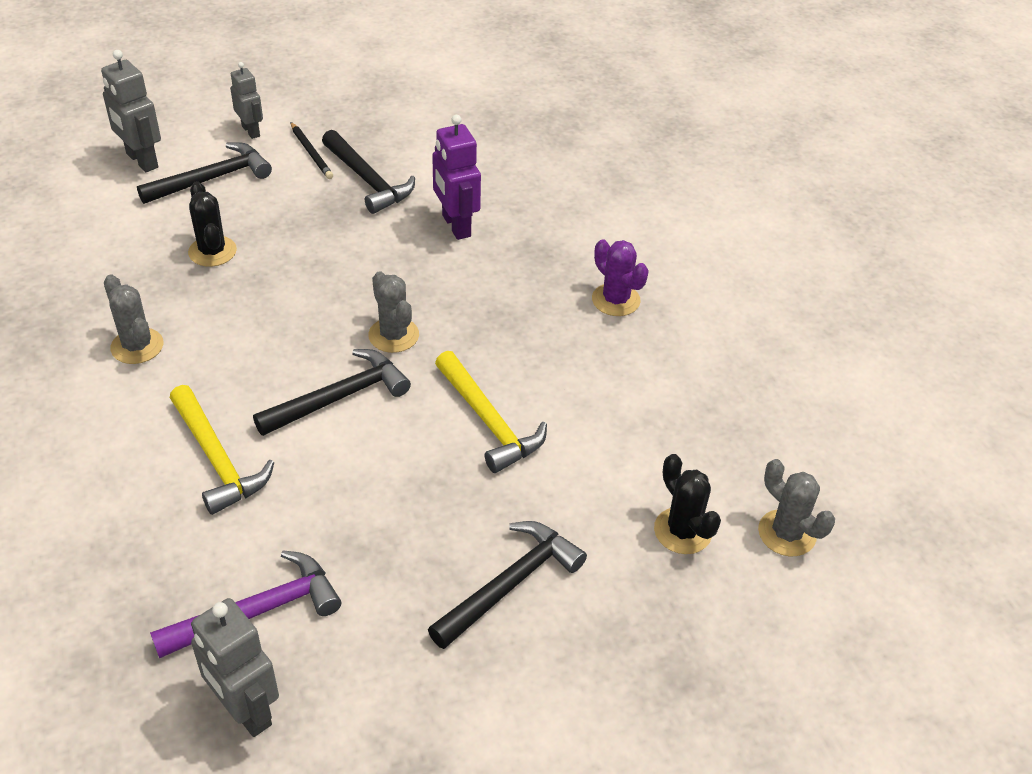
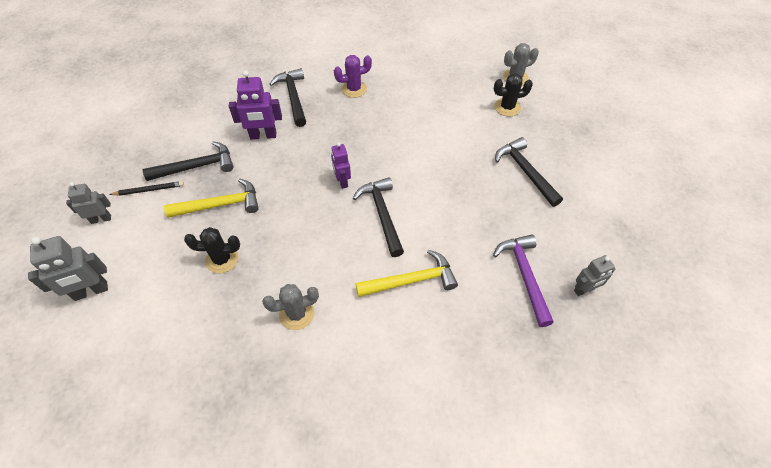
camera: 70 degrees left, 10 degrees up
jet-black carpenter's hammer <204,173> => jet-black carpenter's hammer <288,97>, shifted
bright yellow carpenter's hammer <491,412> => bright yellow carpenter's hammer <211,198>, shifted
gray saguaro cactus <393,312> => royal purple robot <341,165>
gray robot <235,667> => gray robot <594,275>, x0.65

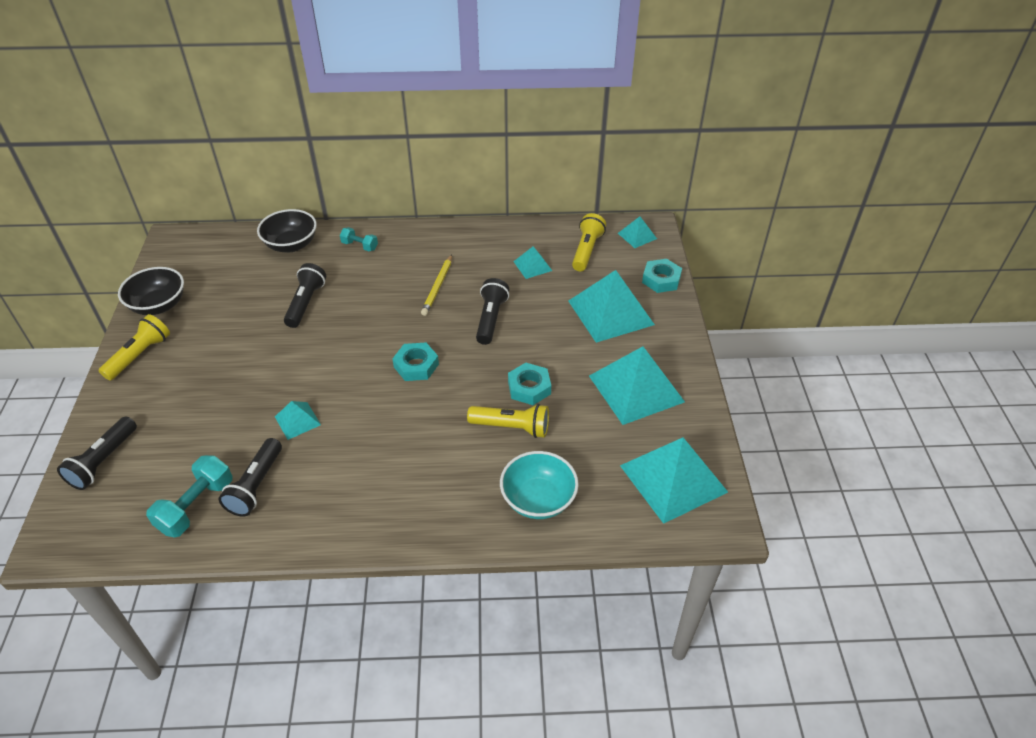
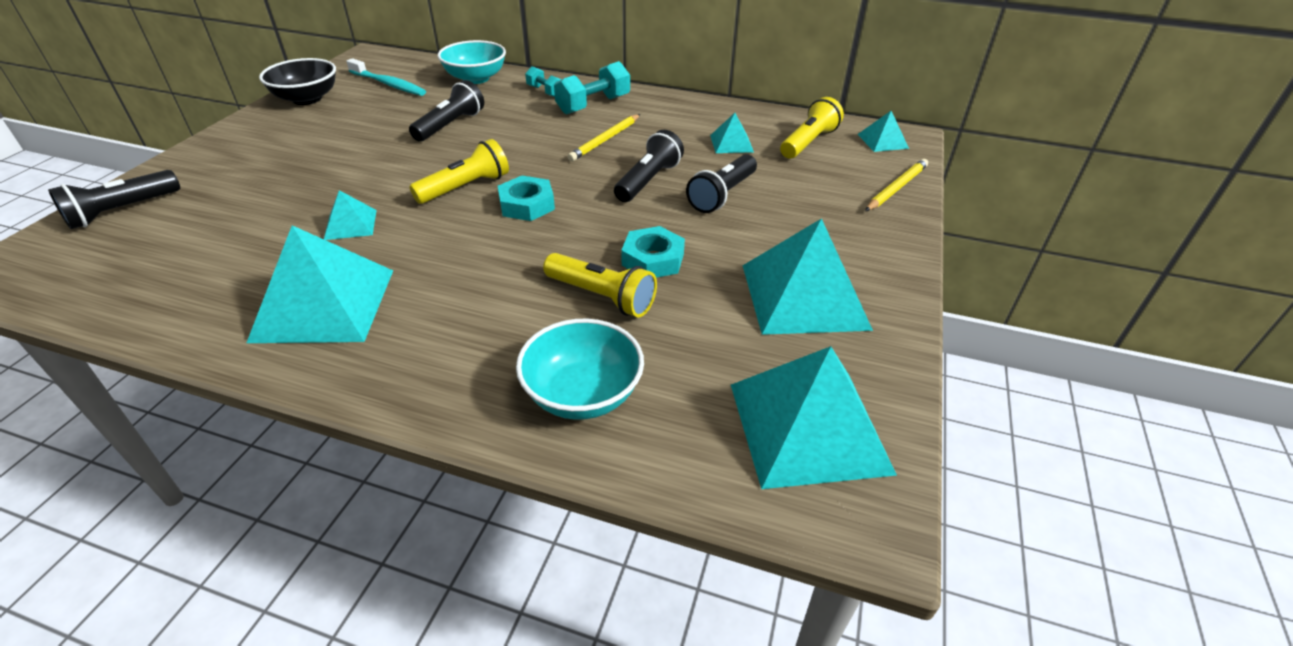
camera: 20 degrees right, 5 degrees down
nothing => aqua dental brush <386,77>
bright yellow flashlight <134,347> => bright yellow flashlight <459,171>, shifted
aqua free weight <189,496> => aqua free weight <592,87>, shifted
jet-black flashlight <250,477> => jet-black flashlight <721,183>, shifted
aqua pyramid <611,306> => aqua pyramid <320,284>, shifted
aqua hexagon nut <662,276> => bright yellow lead pencil <896,185>
jet-black serving bowl <287,230> => aqua serving bowl <471,62>

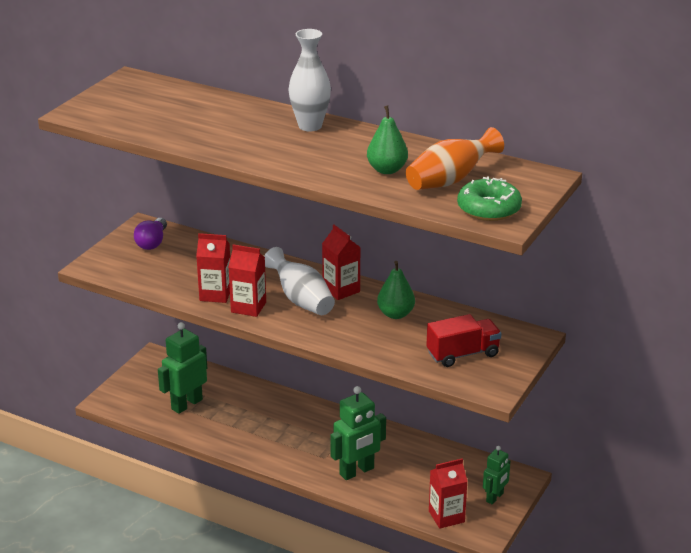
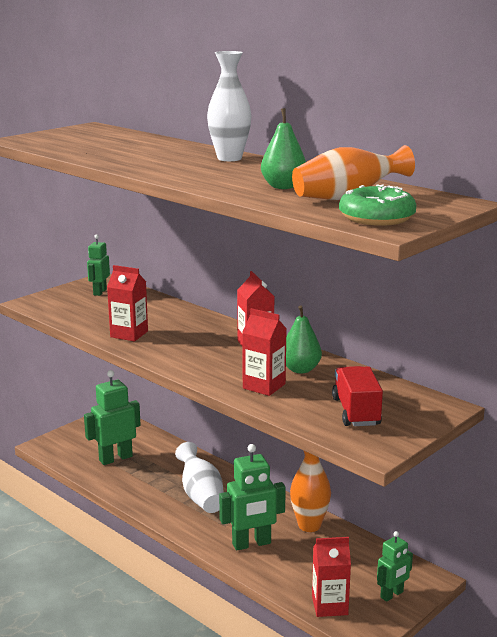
camera: 15 degrees right, 10 degrees down
nothing => orange-coloured flower vase <310,491>
crimson milk carton <247,280> => crimson milk carton <264,352>, shifted
white flower vase <299,281> => white flower vase <199,477>, shifted
royal purple bulb <150,234> => emerald robot <98,265>
crimson truck <464,340> => crimson truck <357,396>, 90 degrees counterclockwise

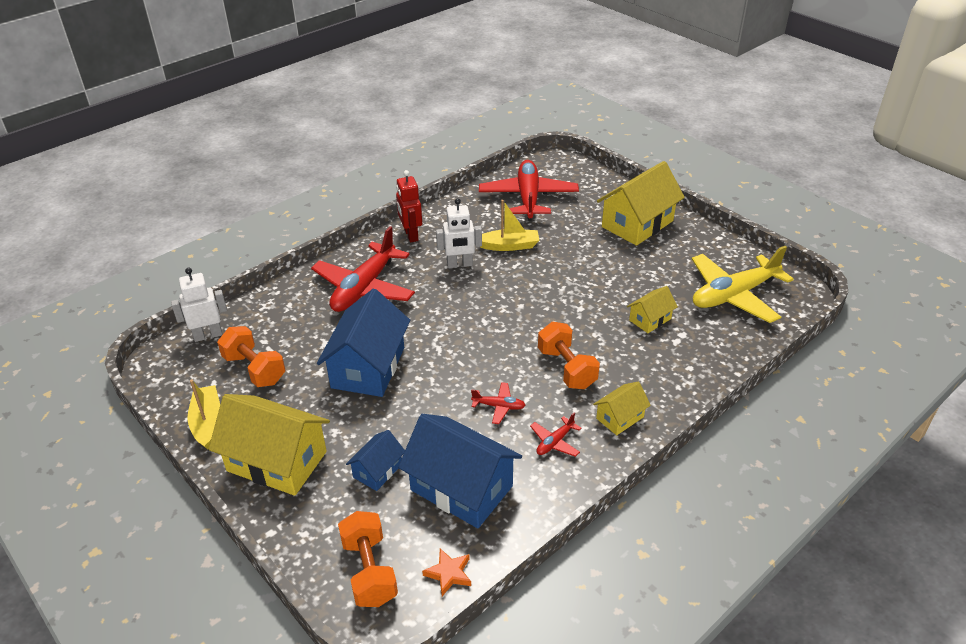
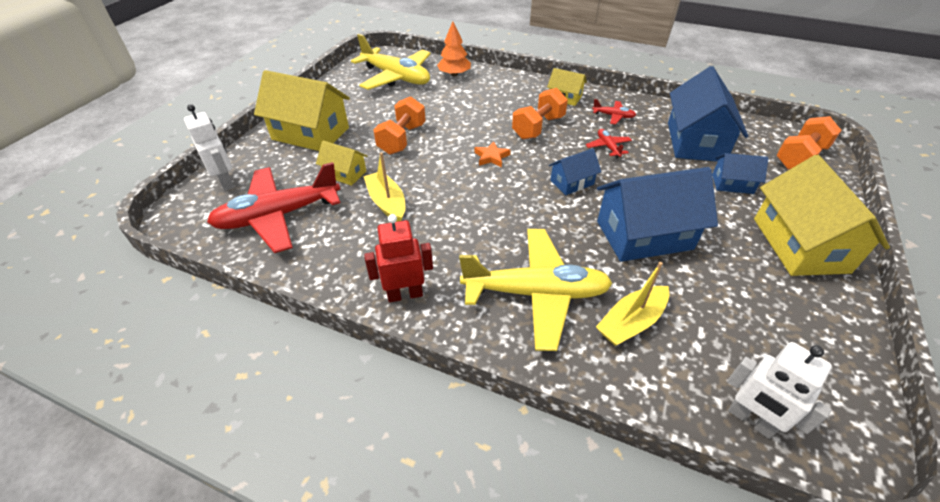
camera: 115 degrees left, 5 degrees up
nothing => orange-coloured fir tree <454,48>
nothing => royal blue cottage <575,171>
bright yellow sailboat <203,415> => bright yellow sailboat <632,304>, shifted
orange-coloured free weight <251,356> => orange-coloured free weight <399,125>, shifted
orange-coloured star shape <446,572> => orange-coloured star shape <492,154>, shifted
white robot <459,233> => white robot <209,147>, shifted
bright yellow cottage <652,309> => bright yellow cottage <341,163>, shifted
crimson aeroplane <363,269> => bright yellow aeroplane <535,290>
crimson robot <409,206> => crimson robot <398,258>, 150 degrees counterclockwise

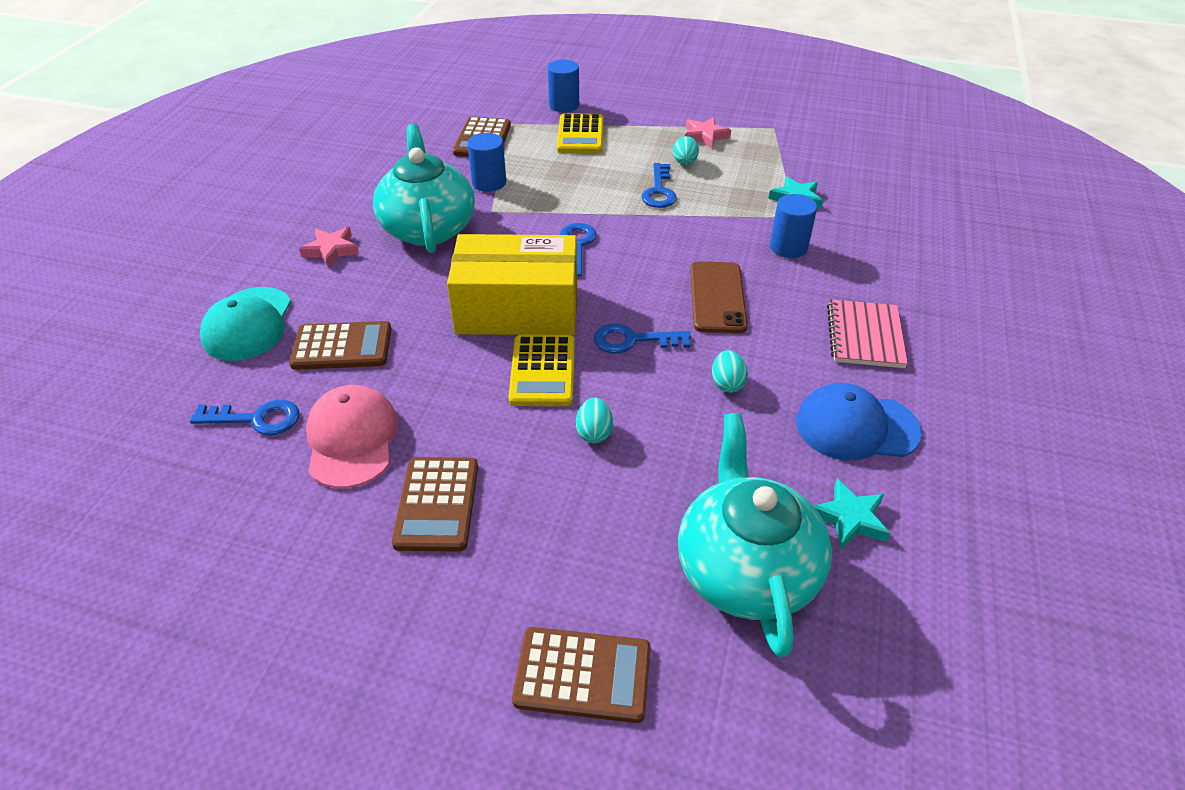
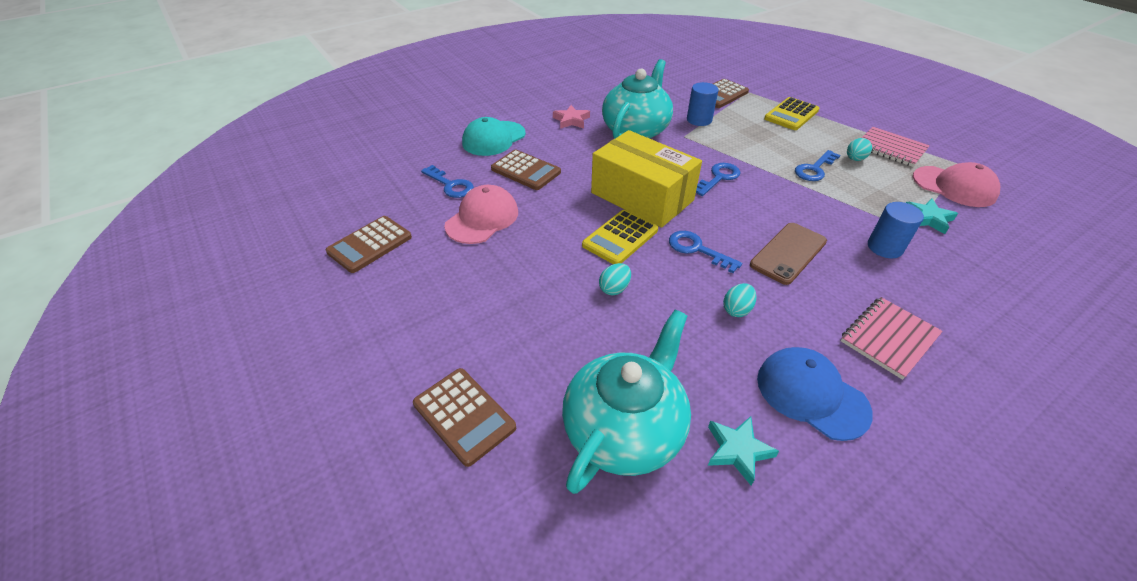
camera: 40 degrees right, 0 degrees up
royal blue cylinder shape <563,86> => nothing
nothing => pink cap <956,184>
dark brown calculator <435,504> => dark brown calculator <369,244>, shifted
pink star shape <708,133> => pink notebook <896,147>

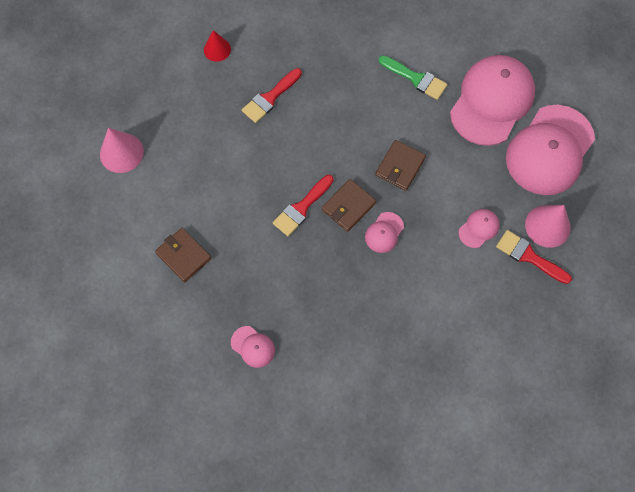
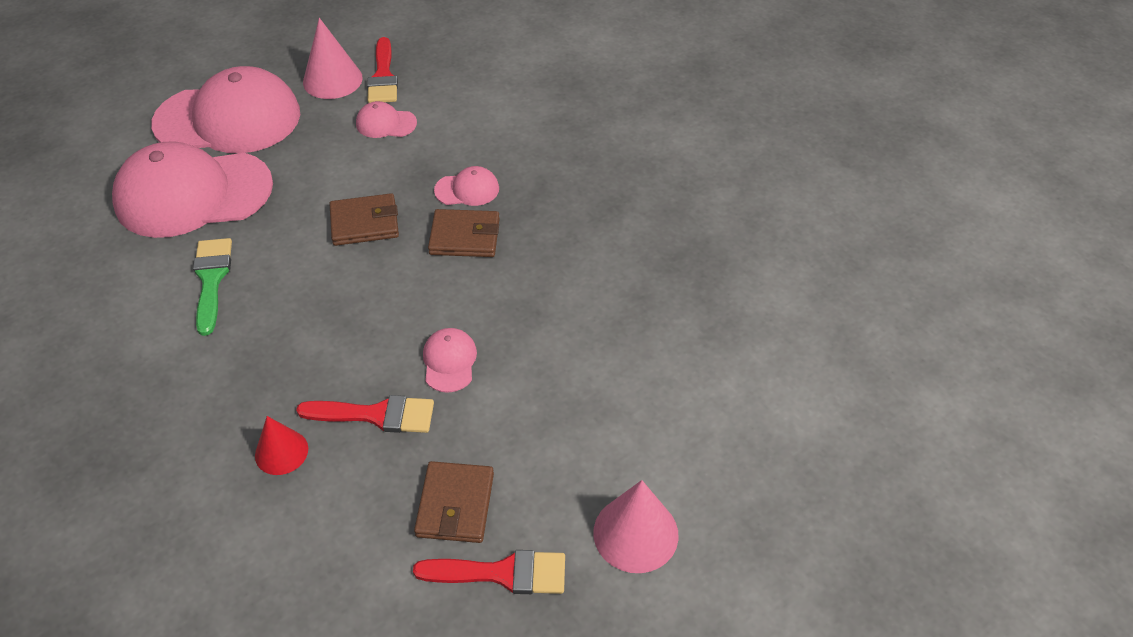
camera: 130 degrees left, 20 degrees down
dark brown billfold <183,255> => dark brown billfold <454,502>, shifted
crimson solid cone <217,46> => crimson solid cone <281,445>, shifted
pink cap <253,347> => pink cap <450,360>, shifted
crimson paintbrush <303,205> => crimson paintbrush <489,572>, shifted

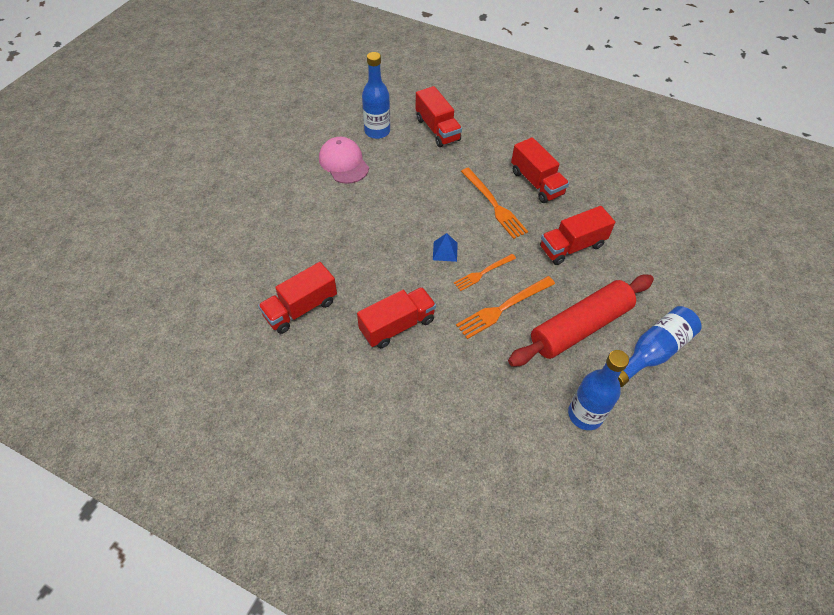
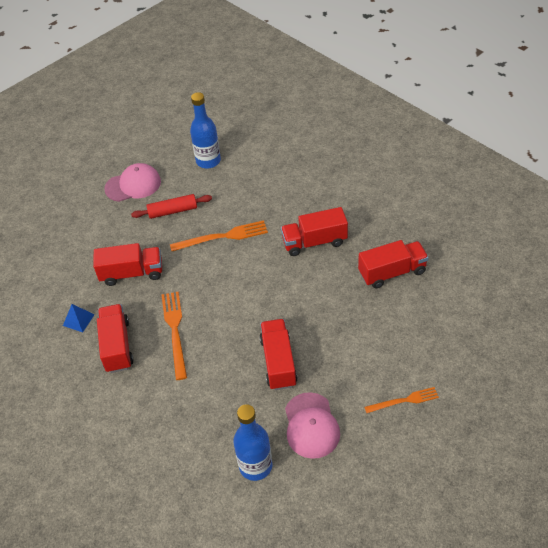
camera: 155 degrees left, 5 degrees down
crimson truck <438,116> => crimson truck <279,354>, shifted
royal blue pyramid <445,247> => royal blue pyramid <79,318>, shifted
orange-coloured table fork <485,272> => orange-coloured table fork <402,400>, shifted
royal blue bottle <660,346> => pink cap <132,182>
crimson dough roller <581,321> => crimson dough roller <171,206>, x0.55

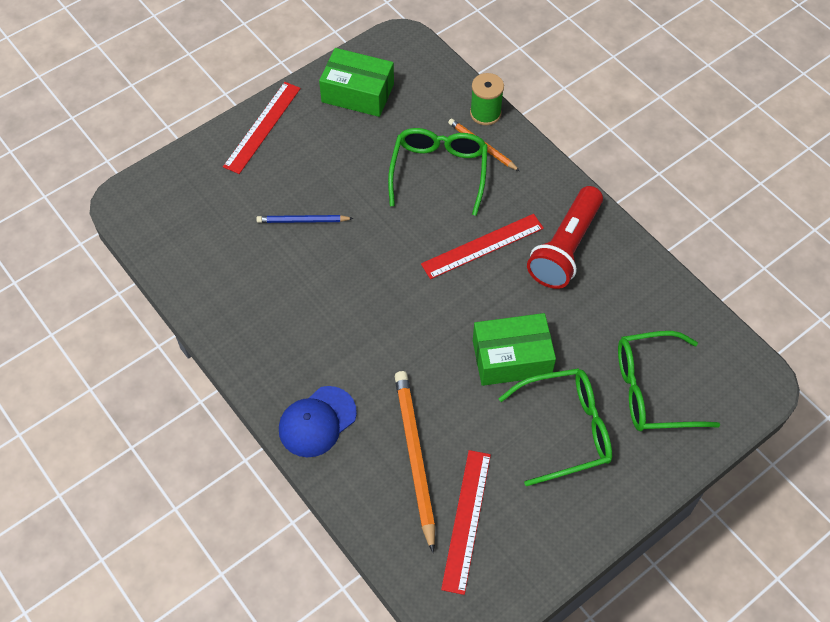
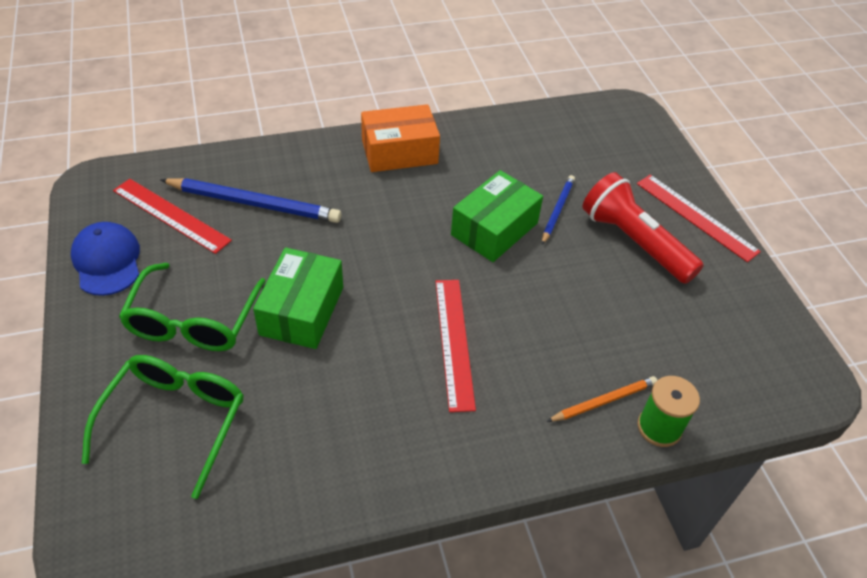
camera: 110 degrees right, 10 degrees down
emerald spectacles <438,172> => nothing
nothing => orange-coloured package <400,138>
royal blue cap <318,421> => royal blue cap <105,259>, shifted
emerald package <356,82> => emerald package <497,216>, shifted
crimson flashlight <565,237> => crimson flashlight <643,228>, shifted
orange-coloured lead pencil <415,462> => royal blue lead pencil <250,200>

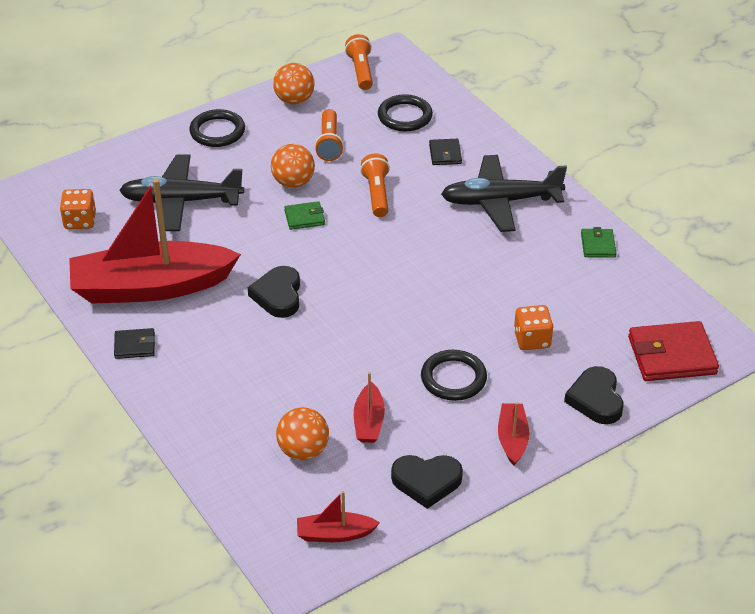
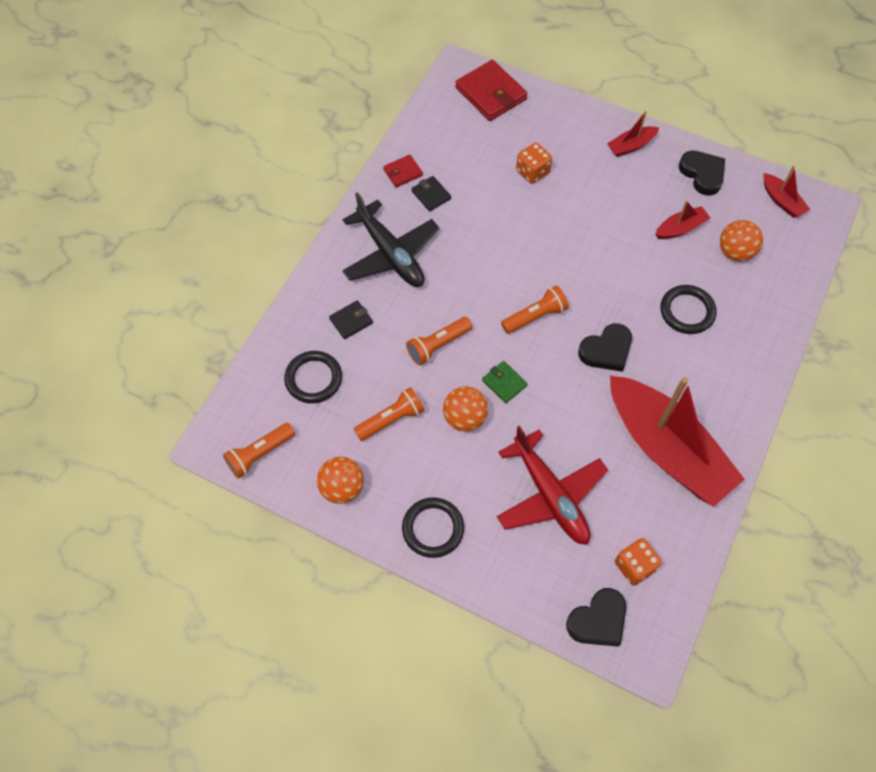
camera: 120 degrees left, 20 degrees up
nothing => orange-coloured flashlight <535,310>
jet-black billfold <134,343> => jet-black billfold <431,193>, shifted
jet-black hoop <454,375> => jet-black hoop <688,309>, shifted
jet-black heart <593,395> => jet-black heart <596,617>, shifted
jet-black aeroplane <181,192> => crimson aeroplane <552,485>
emerald billfold <598,242> => crimson billfold <403,171>

